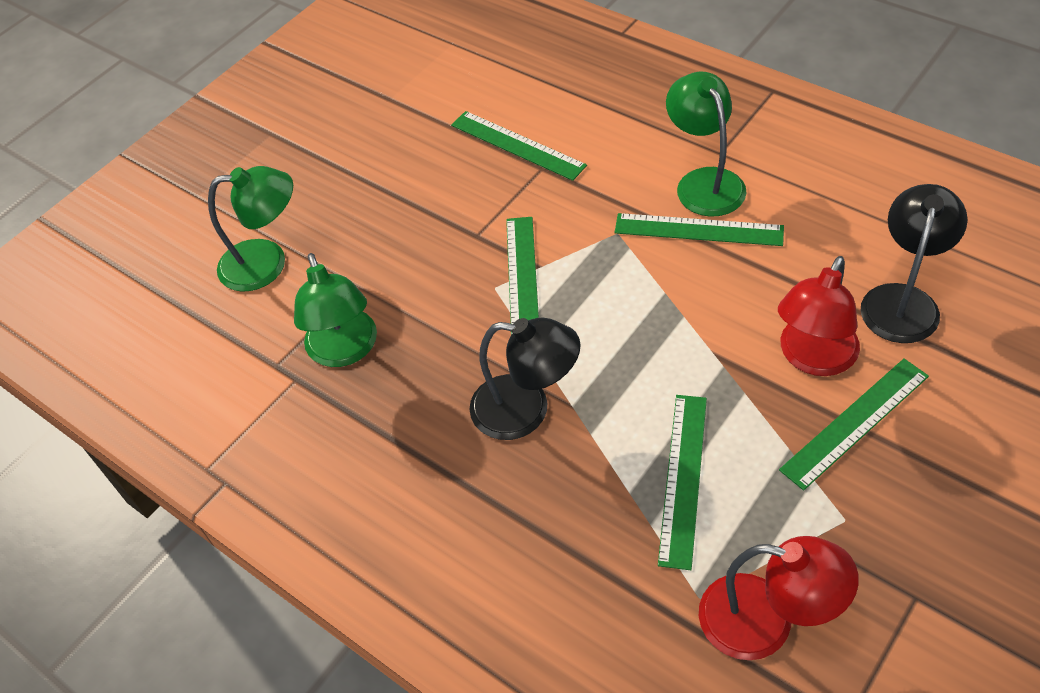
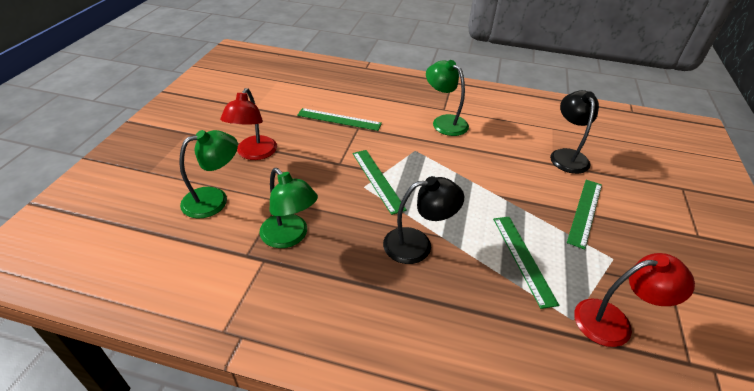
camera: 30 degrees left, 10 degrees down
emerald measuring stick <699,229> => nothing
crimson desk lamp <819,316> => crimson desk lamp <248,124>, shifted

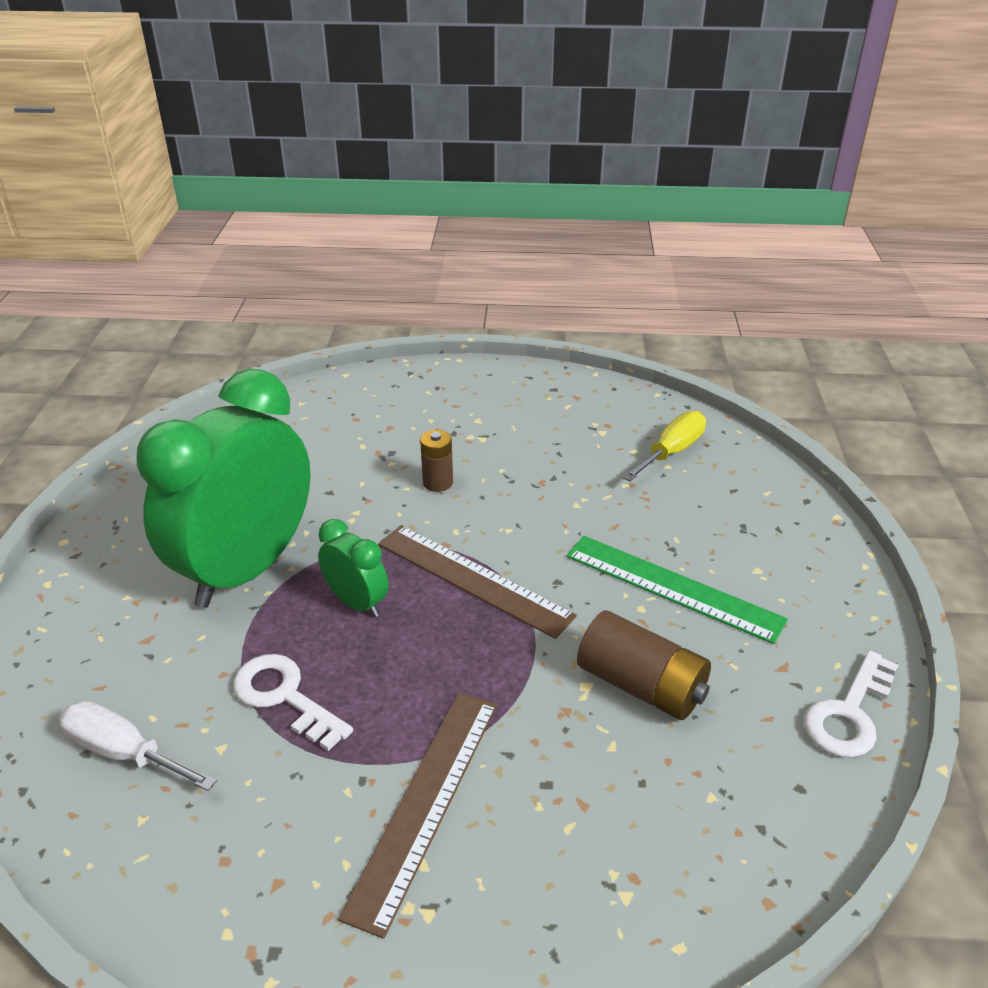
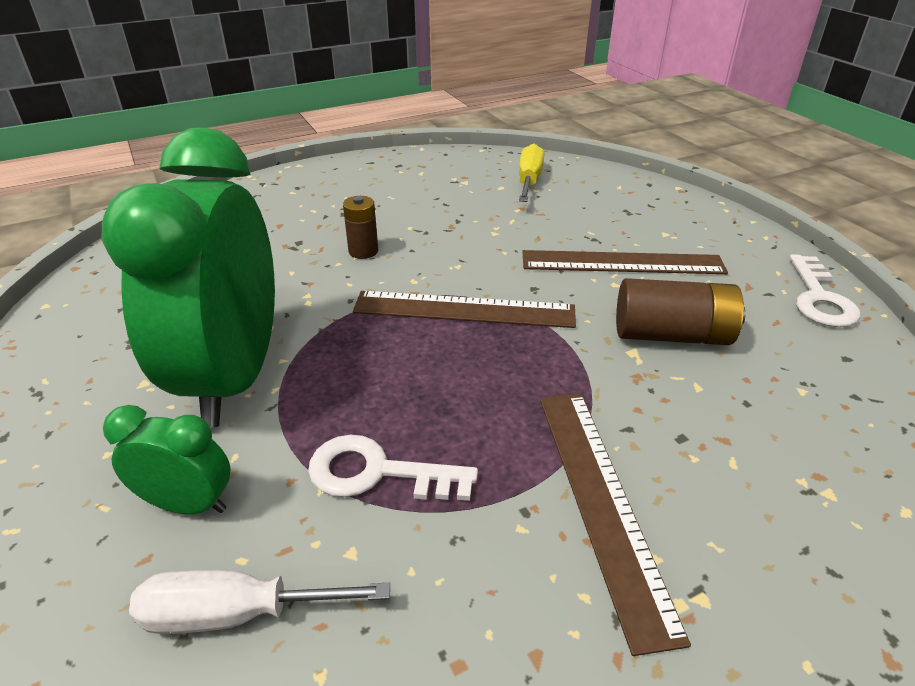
camera: 30 degrees left, 0 degrees up
emerald clock <353,568> => emerald clock <166,459>, shifted
emerald measuring stick <677,590> => dark brown measuring stick <625,262>

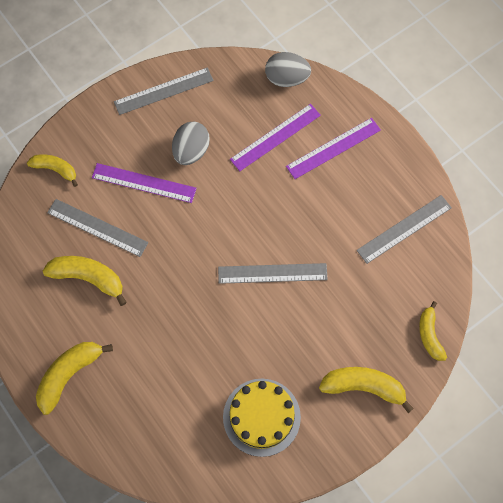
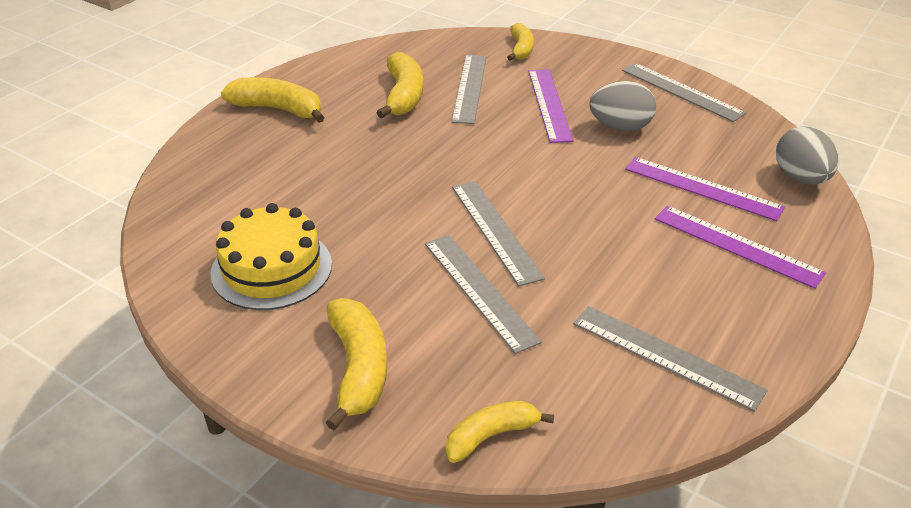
camera: 70 degrees right, 30 degrees down
nothing => gray measuring stick <483,294>

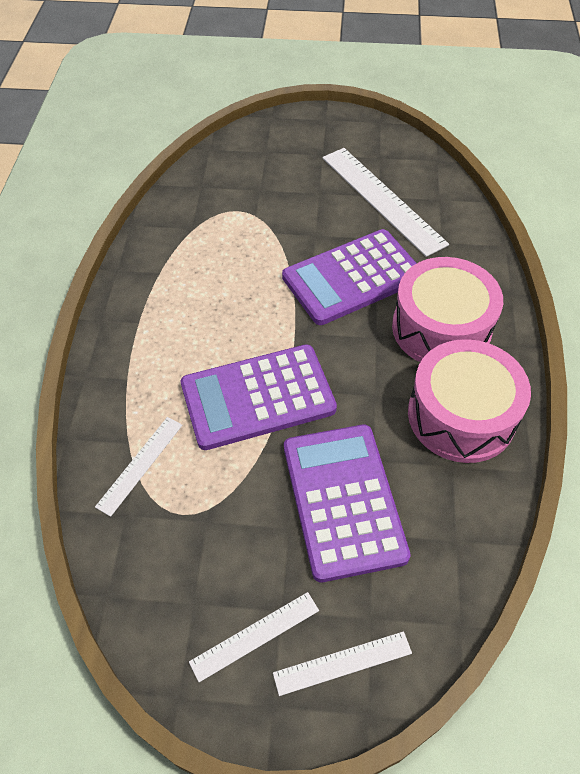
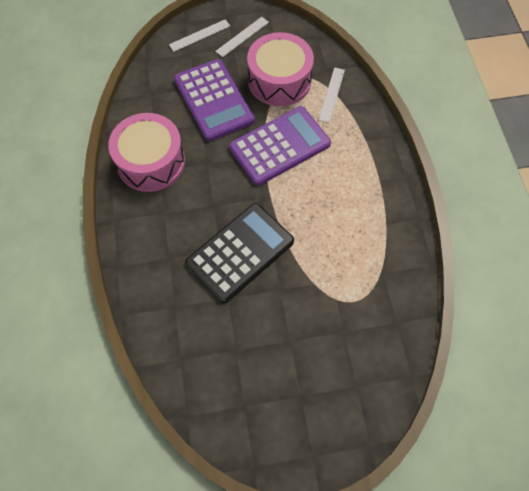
camera: 165 degrees right, 10 degrees up
white measuring stick <385,202> => nothing
pink drum <447,309> => pink drum <280,69>, shifted
royal purple calculator <349,277> => jet-black calculator <239,253>

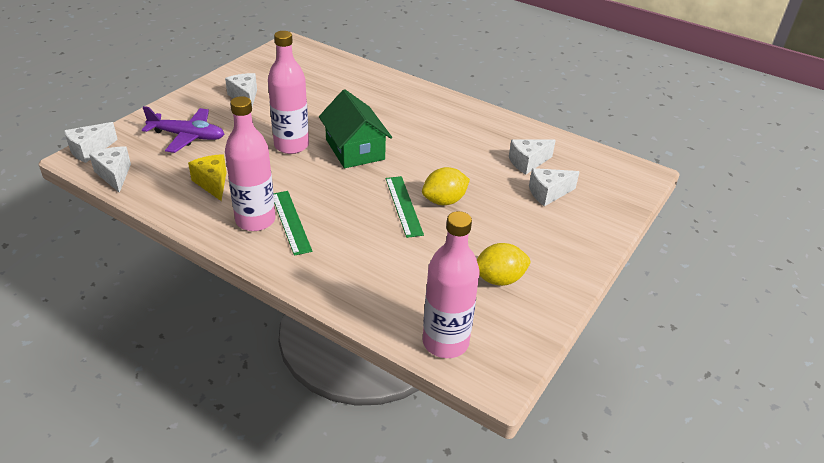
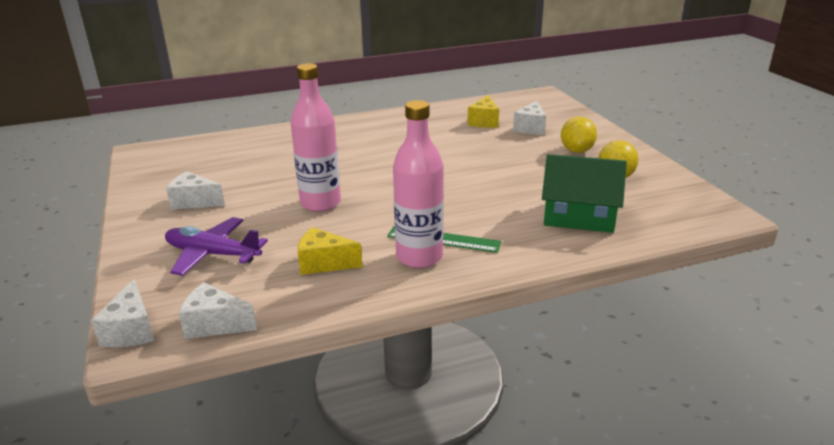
camera: 50 degrees left, 10 degrees down
emerald measuring stick <405,207> => nothing
pink bottle <451,284> => nothing
emerald cottage <355,128> => emerald cottage <584,193>, shifted
bright yellow lemon <446,186> => bright yellow lemon <579,134>, shifted
white cheese wedge <532,156> => bright yellow cheese wedge <483,111>
royal purple aeroplane <183,129> => royal purple aeroplane <216,246>, 120 degrees counterclockwise

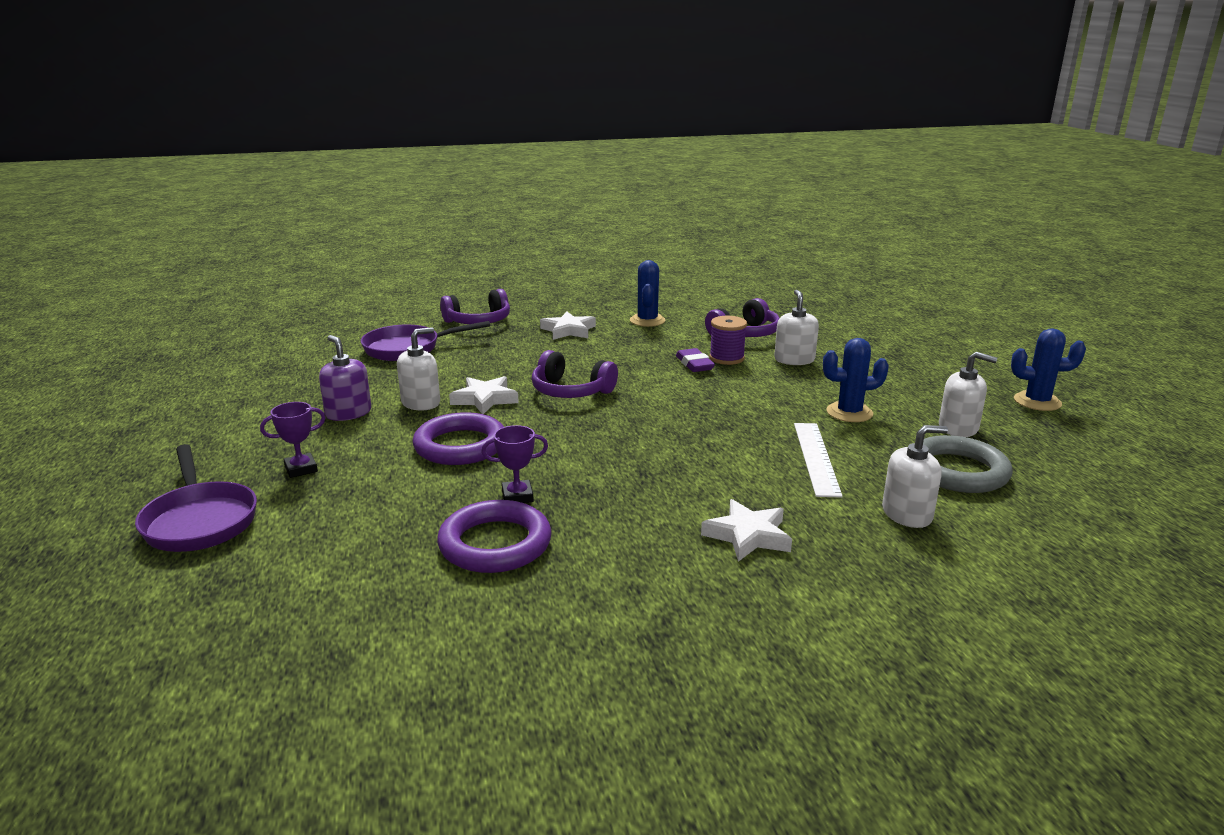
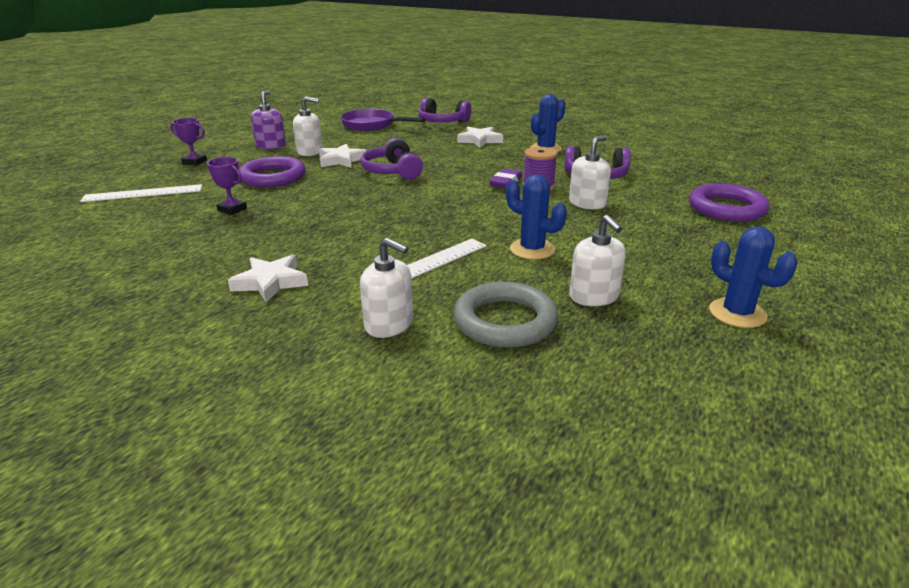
camera: 45 degrees right, 5 degrees up
royal purple frying pan <196,498> => nothing
nothing => white measuring stick <141,193>
royal purple hoop <494,536> => royal purple hoop <729,203>, shifted

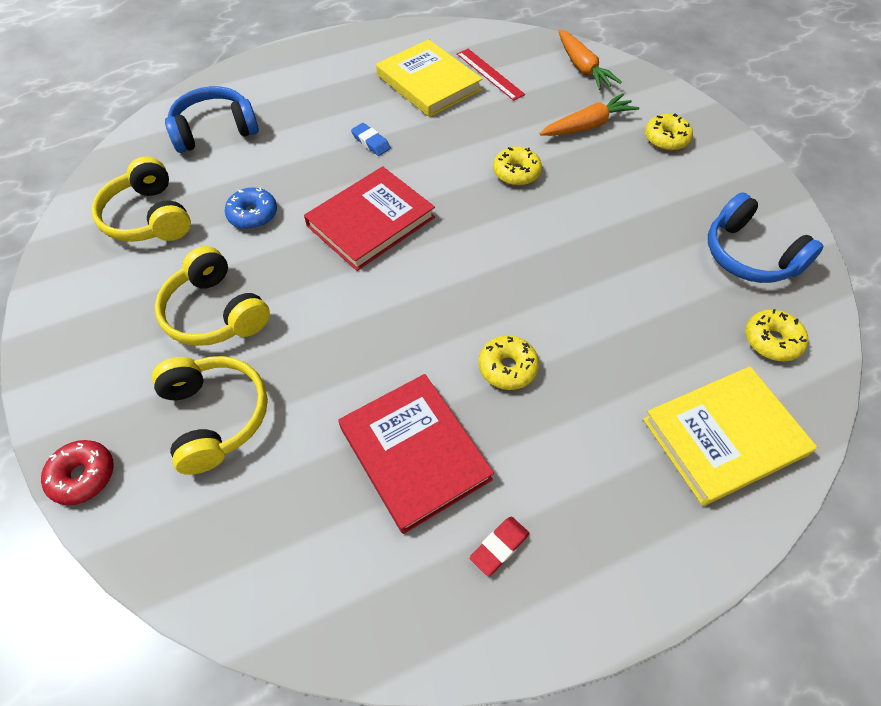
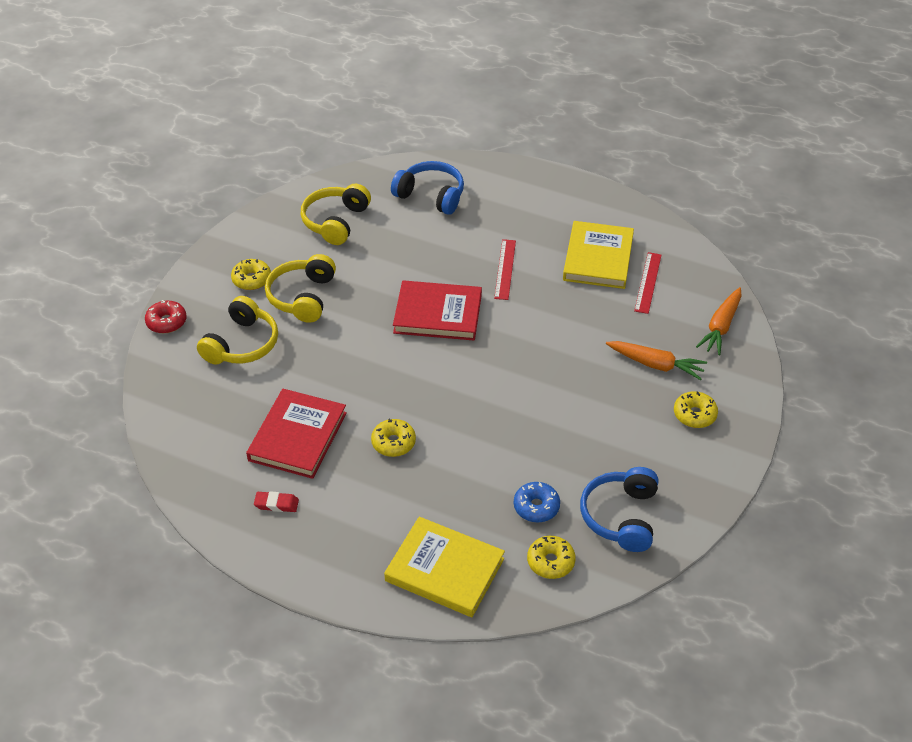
camera: 50 degrees right, 10 degrees down
royal blue donut <251,208> => royal blue donut <537,502>, shifted
bright yellow donut <517,166> => bright yellow donut <251,274>, shifted
royal blue pencil eraser <371,139> => crimson measuring stick <505,269>

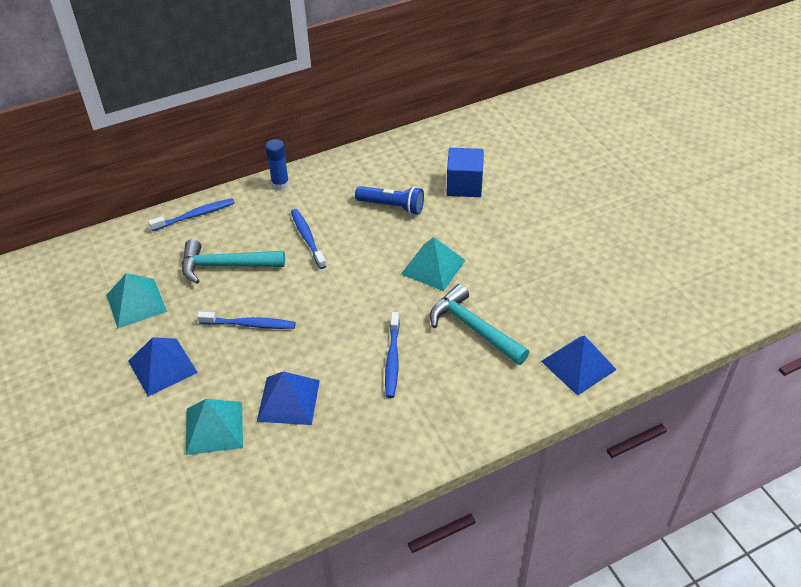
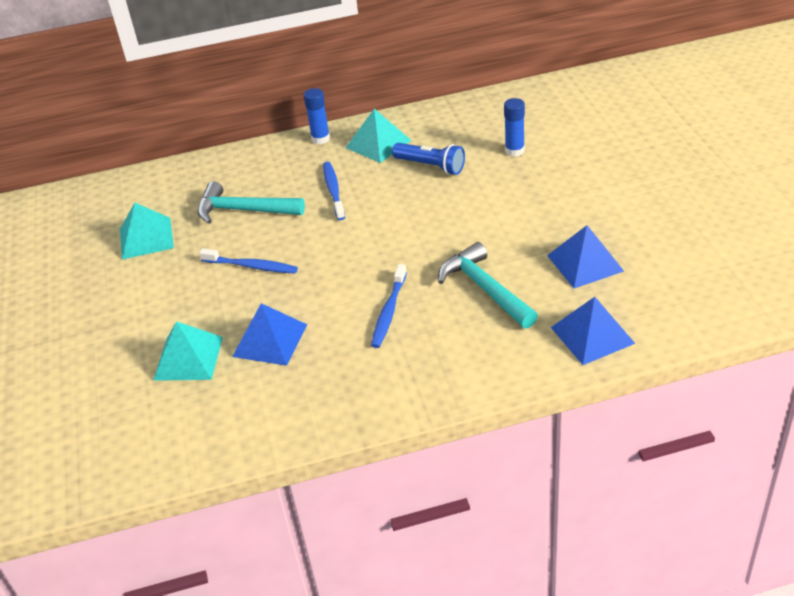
camera: 15 degrees right, 5 degrees down
royal blue dental brush <191,214> => nothing
royal blue pyramid <163,366> => royal blue pyramid <585,256>, shifted
aqua pyramid <433,264> => aqua pyramid <378,136>, shifted
royal blue block <465,172> => royal blue glue stick <514,127>

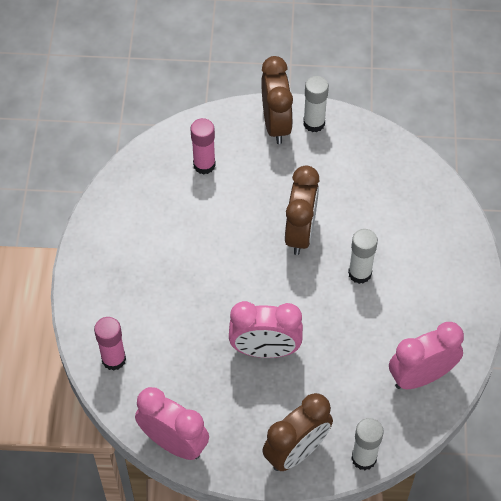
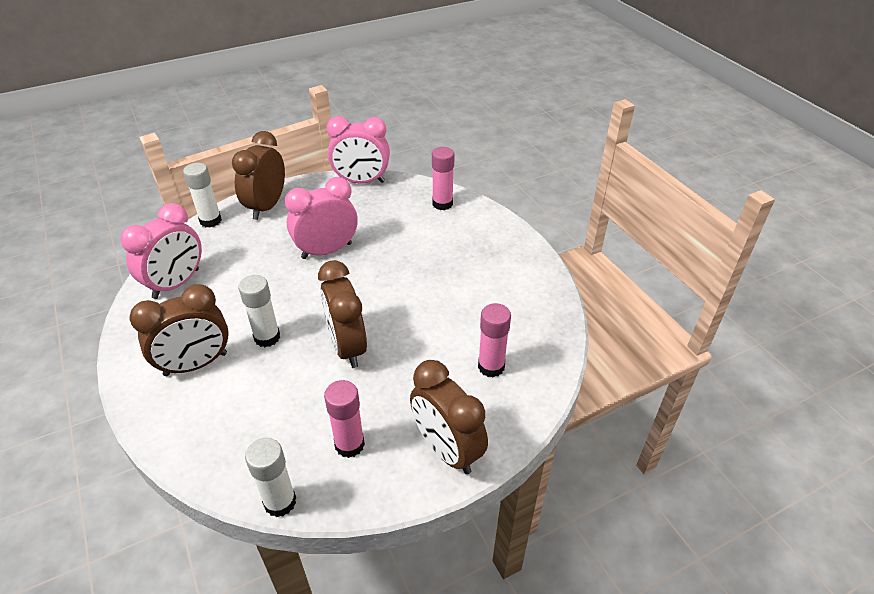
camera: 150 degrees right, 15 degrees down
nothing => dark brown clock <179,330>
nothing => pink glue stick <344,419>
white glue stick <316,104> => white glue stick <270,477>, shifted

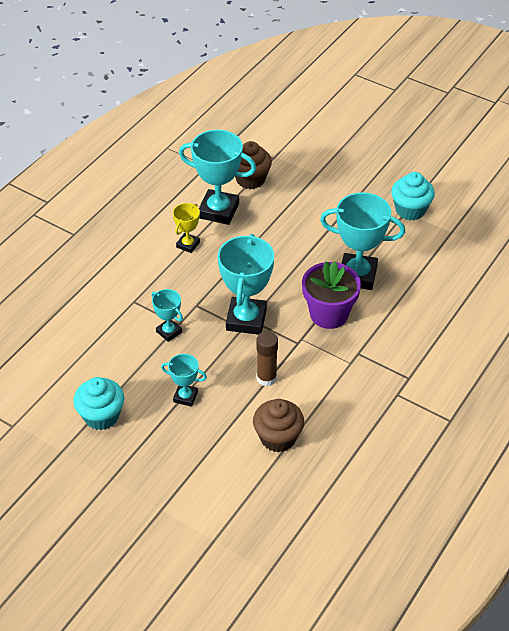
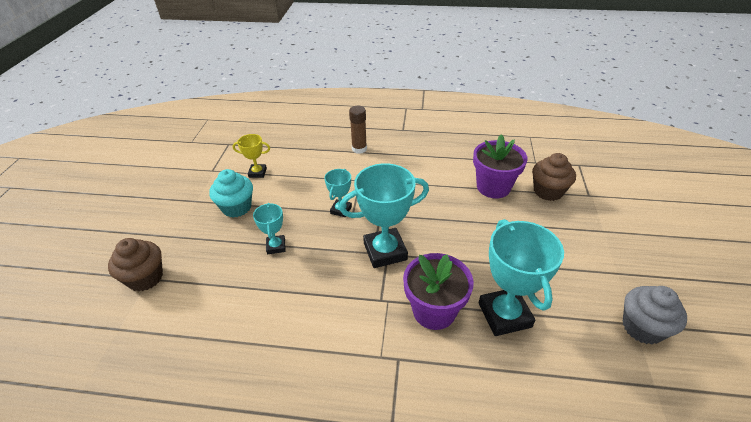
camera: 65 degrees right, 5 degrees down
bright yellow prize cup <186,228> => bright yellow prize cup <251,156>, shifted
dark brown cupcake <278,425> => dark brown cupcake <135,265>, shifted
dark brown glue stick <267,358> => dark brown glue stick <358,130>, shifted
aqua prize cup <217,177> => royal purple flower pot <500,166>
aqua cupcake <413,196> => gray cupcake <655,315>

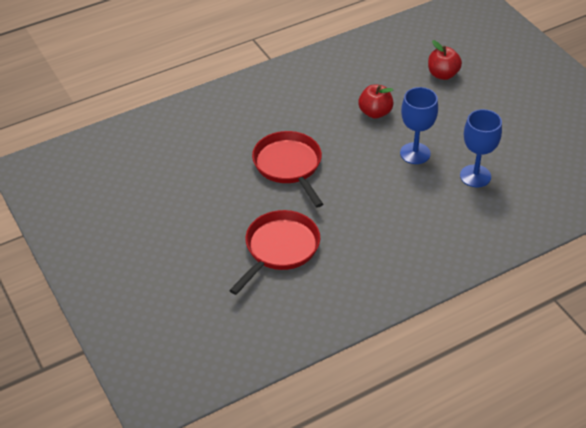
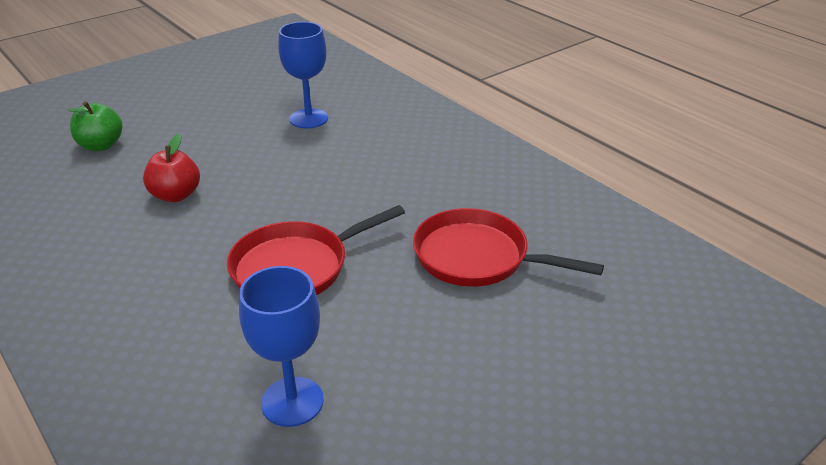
camera: 100 degrees left, 10 degrees down
royal blue chalice <419,125> => royal blue chalice <281,346>, shifted
crimson apple fruit <445,60> => emerald apple fruit <94,126>

